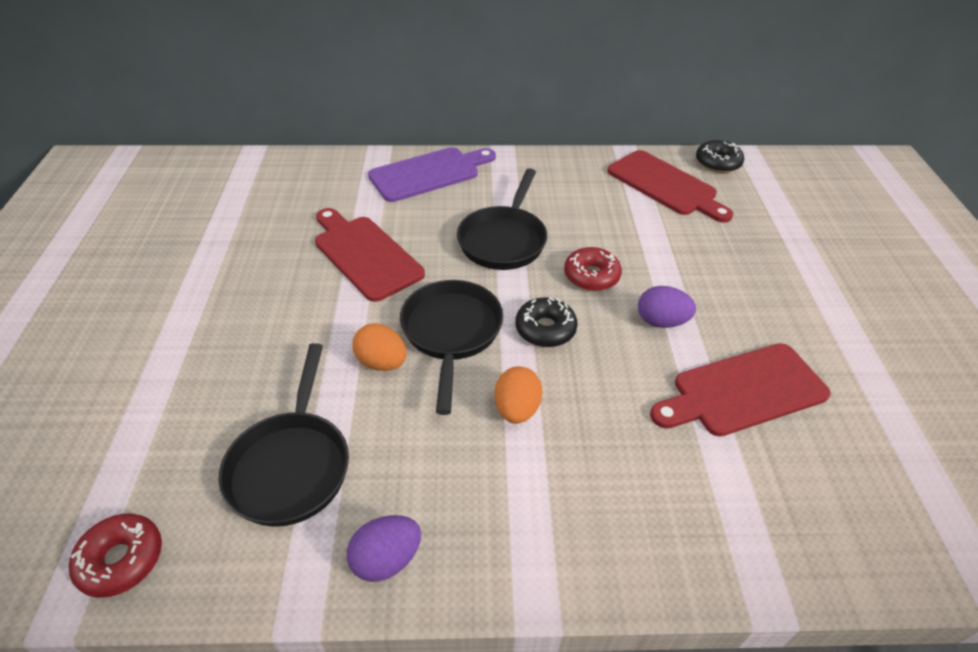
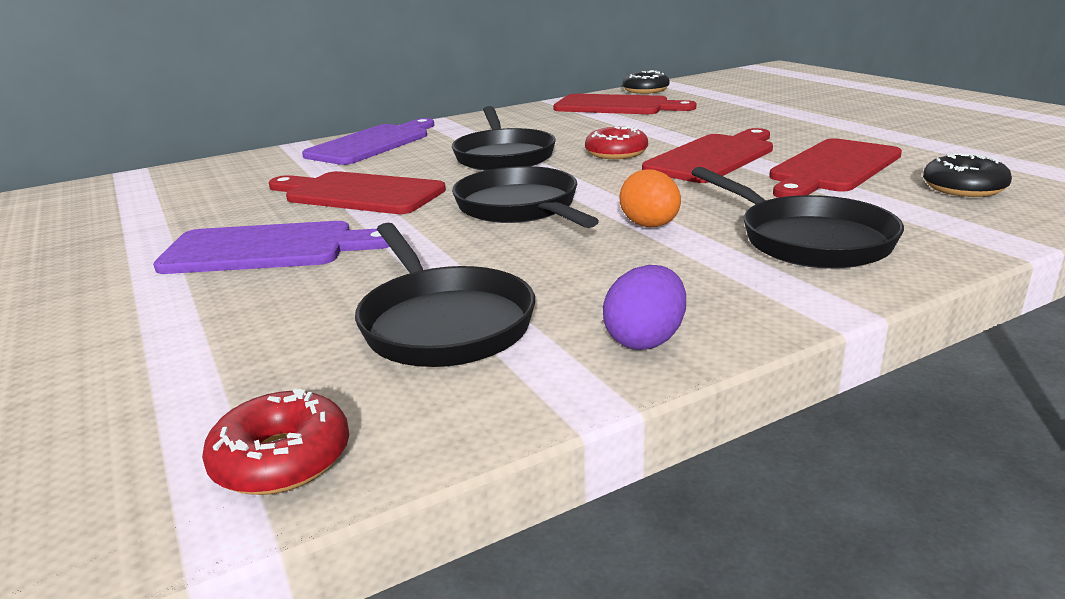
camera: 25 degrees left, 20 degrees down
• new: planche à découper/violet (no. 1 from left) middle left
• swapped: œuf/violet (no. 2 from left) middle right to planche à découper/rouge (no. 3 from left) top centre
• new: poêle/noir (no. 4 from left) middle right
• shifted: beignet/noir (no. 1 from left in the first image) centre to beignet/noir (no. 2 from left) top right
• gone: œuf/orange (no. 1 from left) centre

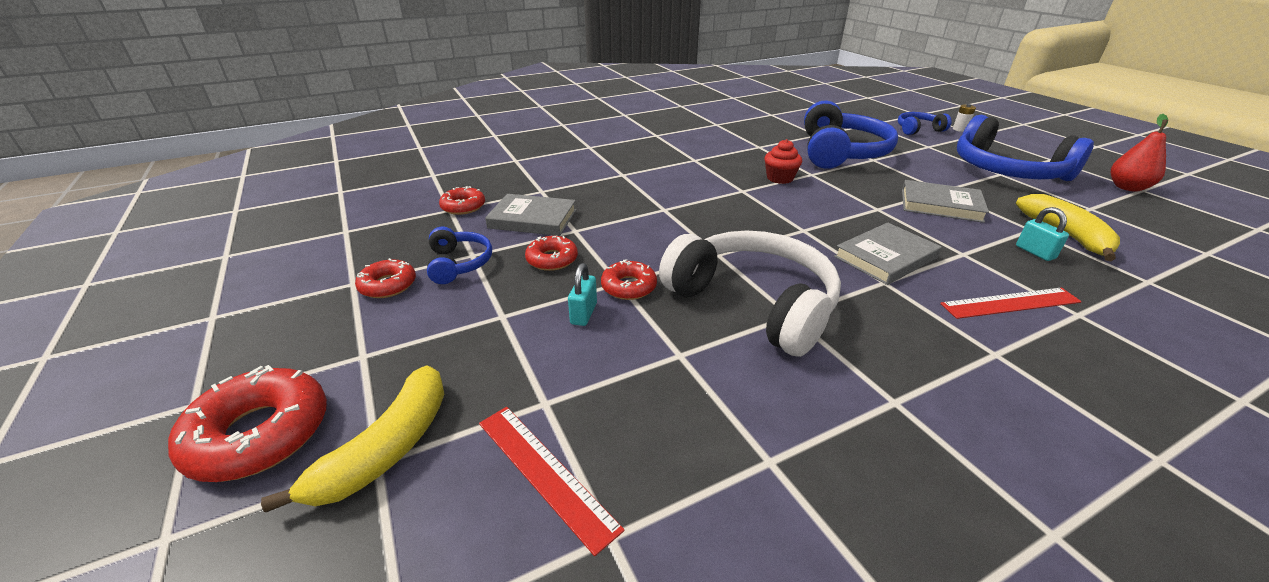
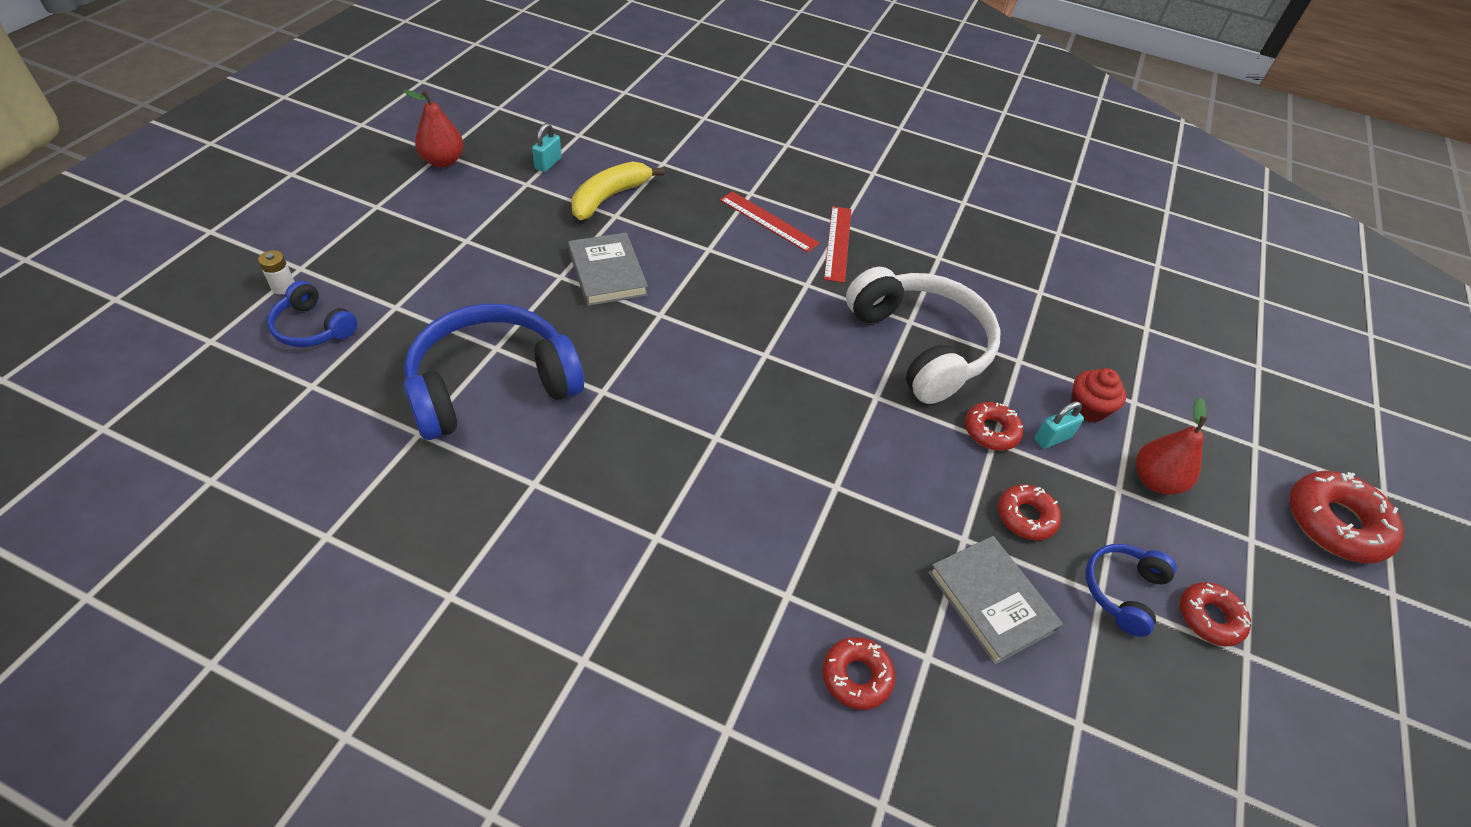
camera: 135 degrees left, 15 degrees up
• shifted: cadenas/turquoise (no. 2 from left in the first image) middle right to cadenas/turquoise (no. 1 from left) top centre
• shifted: beignet/rouge (no. 3 from left in the first image) centre to beignet/rouge (no. 1 from left) bottom centre
• shifted: règle/rouge (no. 1 from left in the first image) bottom centre to règle/rouge (no. 2 from left) top centre
• rotated: casque audio/blanc centre = centre 150 degrees clockwise
• shifted: muffin/rouge top centre to middle right
• new: poire/rouge (no. 2 from left) middle right
• gone: banane/jaune (no. 1 from left) bottom left
• gone: livre/gris (no. 2 from left) middle right
• gone: casque audio/bleu (no. 4 from left) top right

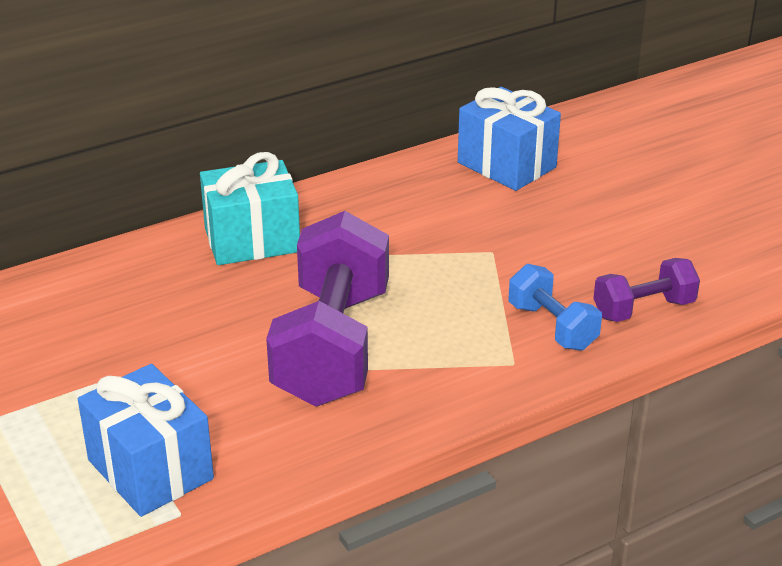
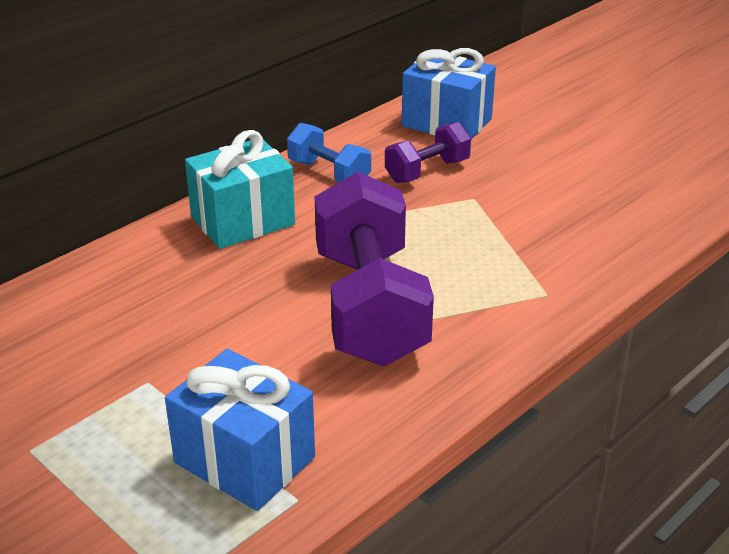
camera: 15 degrees left, 0 degrees up
• shifted: haltère/bleu middle right to top centre
• shifted: haltère/violet (no. 2 from left) middle right to top centre

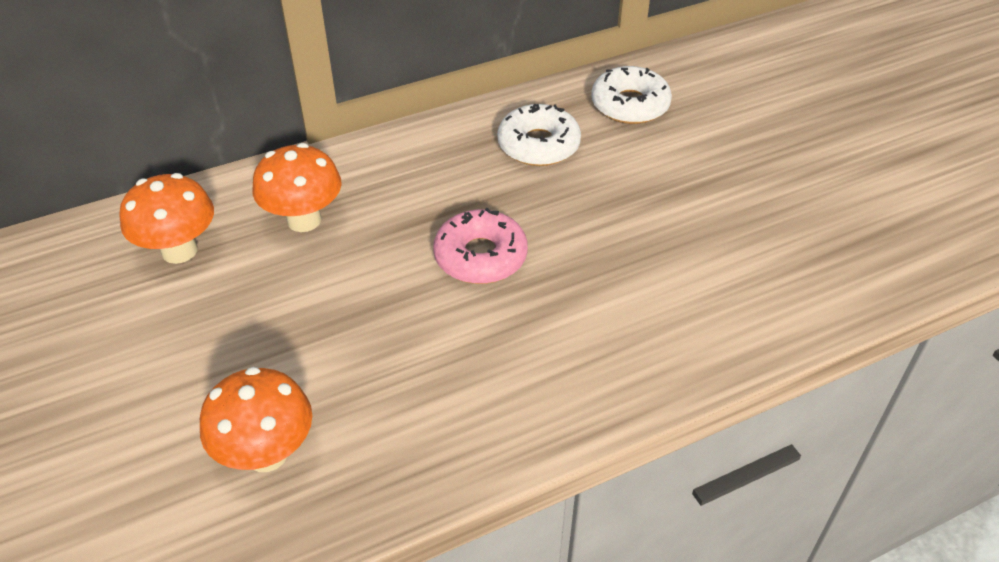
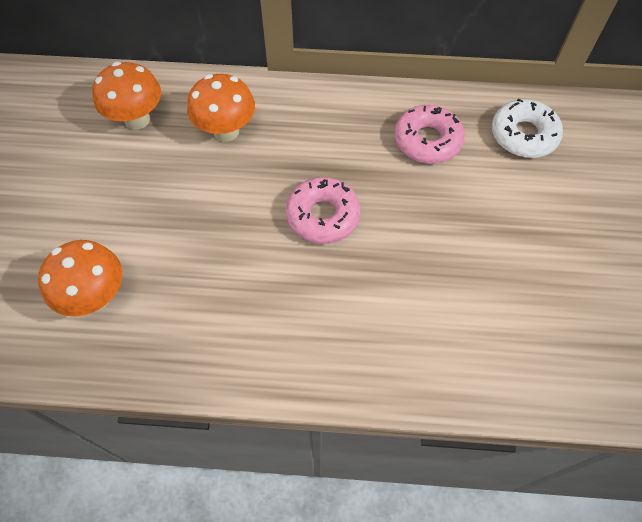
camera: 30 degrees right, 15 degrees up
• repainted: beignet/blanc (no. 1 from left) top centre to beignet/rose (no. 2 from left) top right

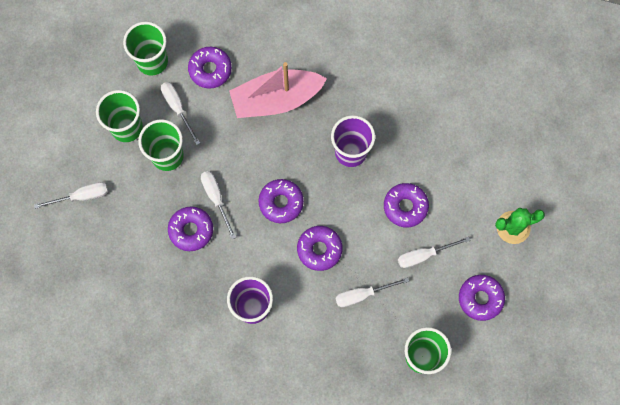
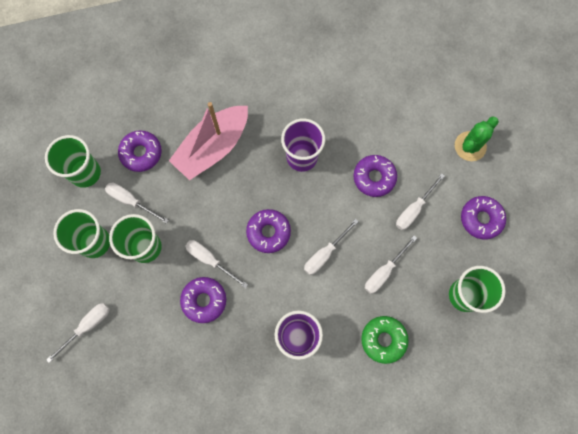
camera: 30 degrees left, 0 degrees up
• swapped: beignet/violet (no. 4 from left) centre to tournevis/blanc (no. 4 from left) centre
• new: beignet/vert bottom centre

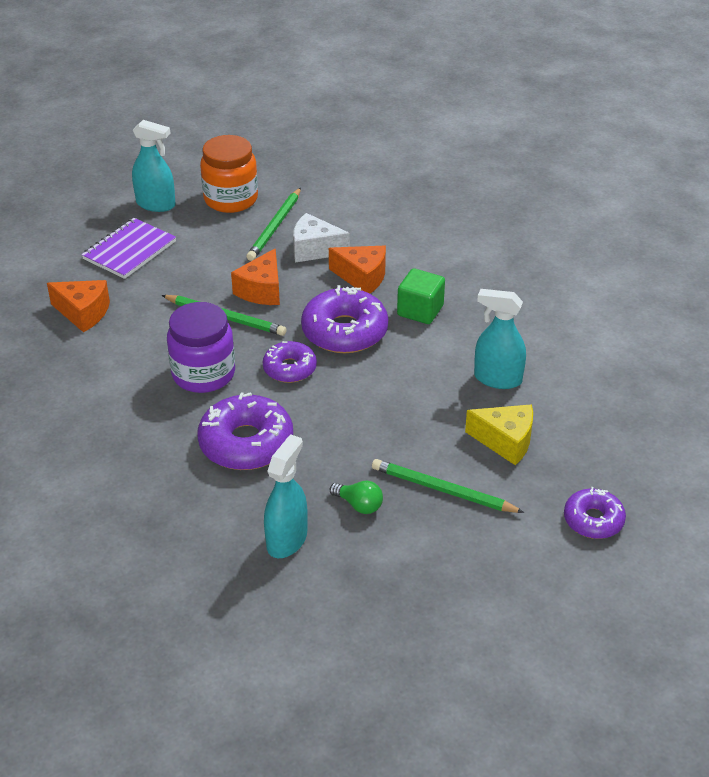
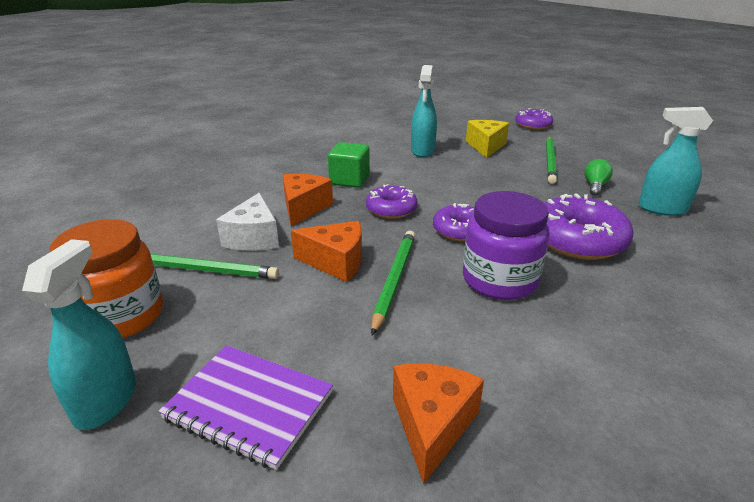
camera: 100 degrees left, 10 degrees down
• scaled: beignet/violet (no. 3 from left in the first image) centre = centre x0.60

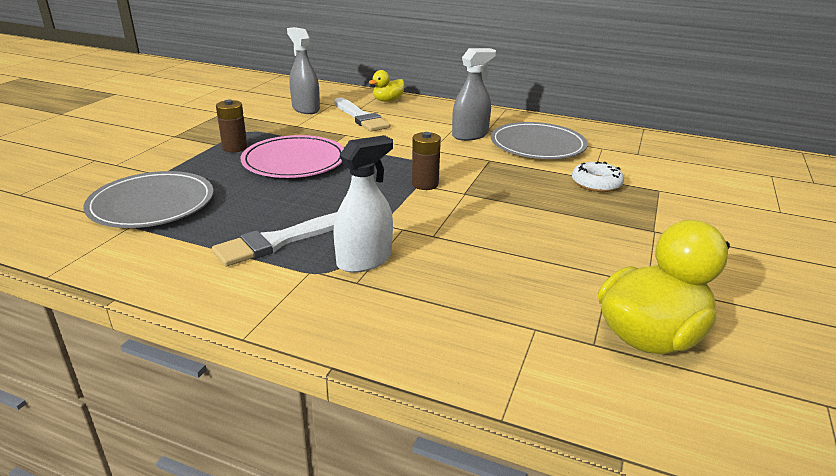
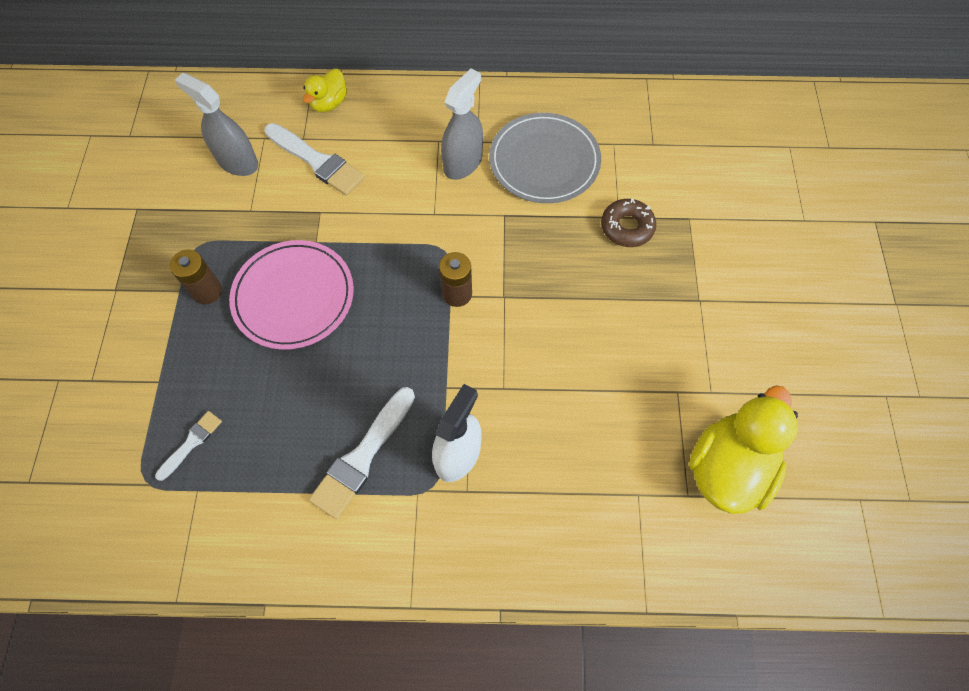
camera: 20 degrees left, 35 degrees up
• swapped: assiette/gris (no. 1 from left) middle left to pinceau/blanc (no. 1 from left) middle left
• repainted: beignet/blanc middle right to beignet/marron top centre

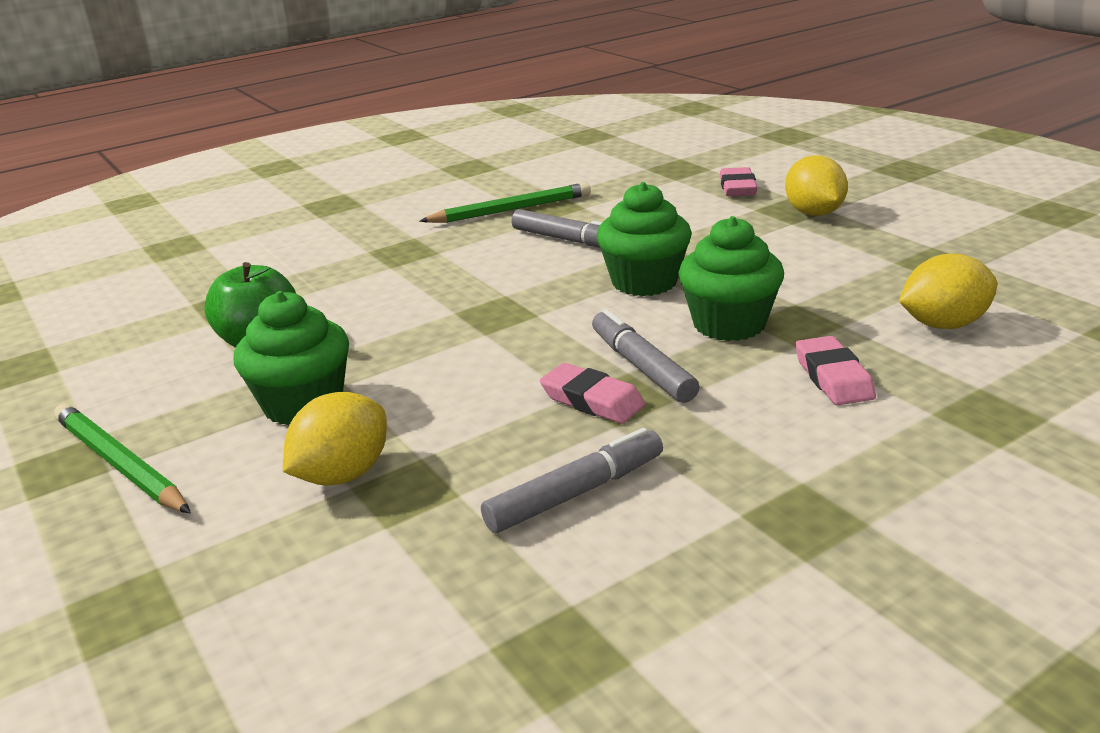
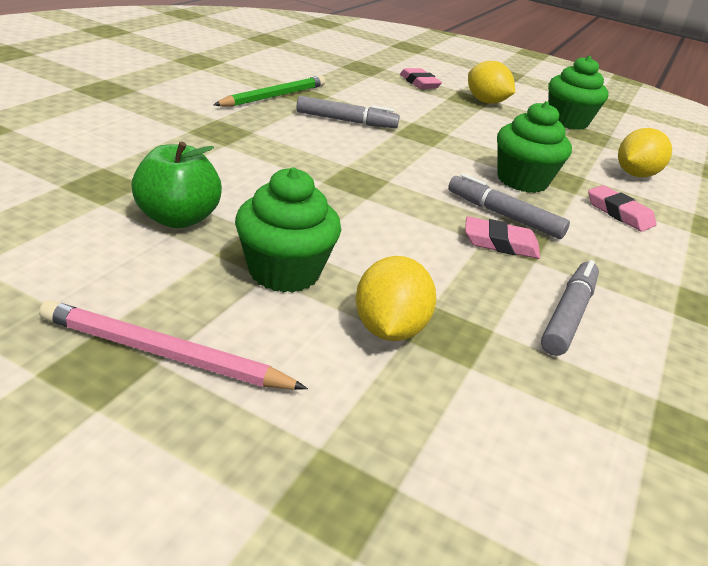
camera: 35 degrees left, 5 degrees up
• repainted: crayon/vert (no. 1 from left) middle left to crayon/rose middle left
• shifted: muffin/vert (no. 2 from left in the first image) top centre to muffin/vert (no. 3 from left) top right

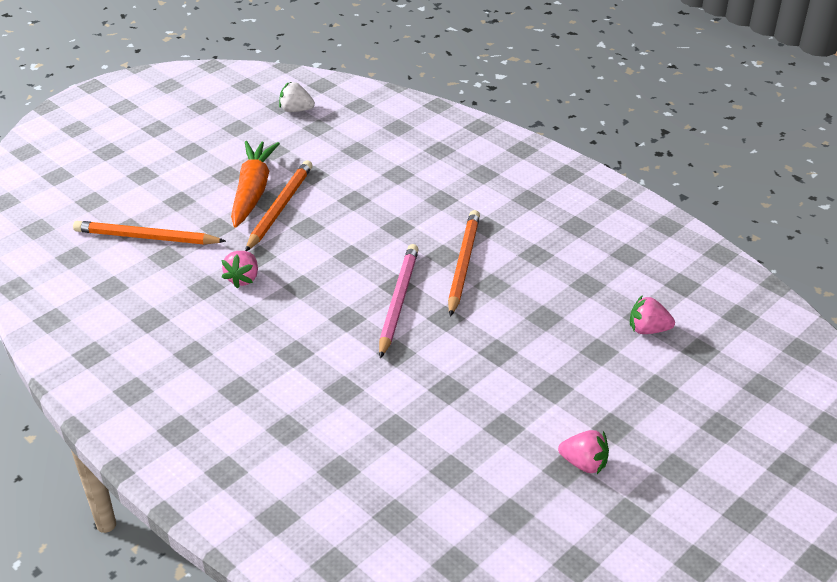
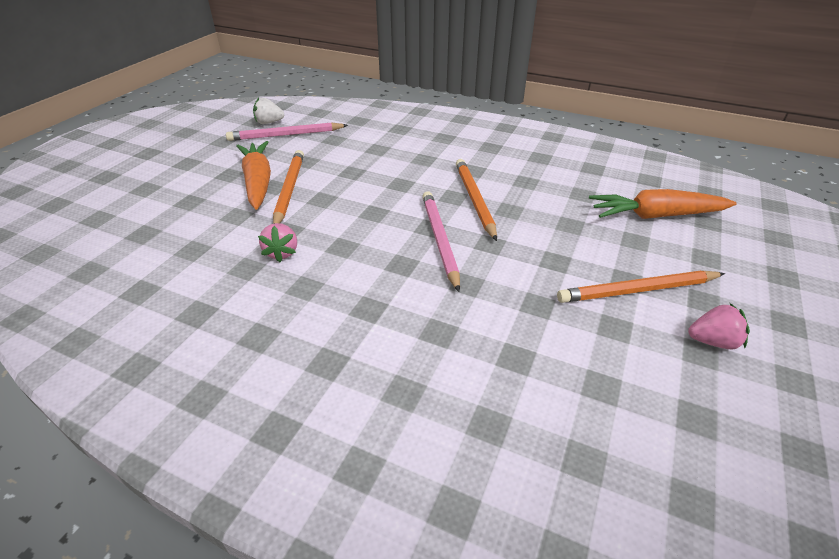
camera: 20 degrees left, 0 degrees up
• new: crayon/rose (no. 1 from left) top centre
• shifted: crayon/orange (no. 1 from left in the first image) middle left to crayon/orange (no. 3 from left) middle right
• swapped: fraise/rose (no. 3 from left) middle right to carotte/orange (no. 2 from left) middle right

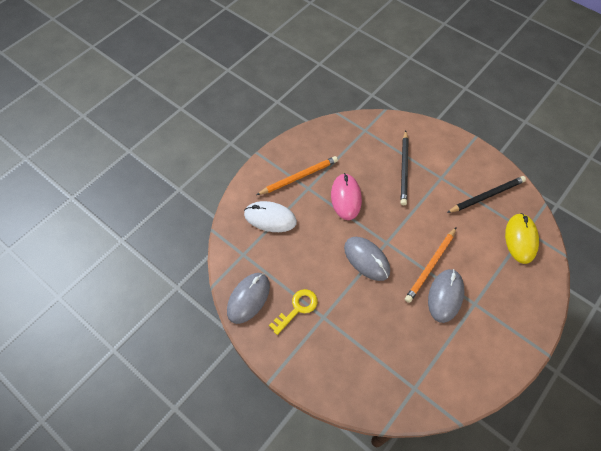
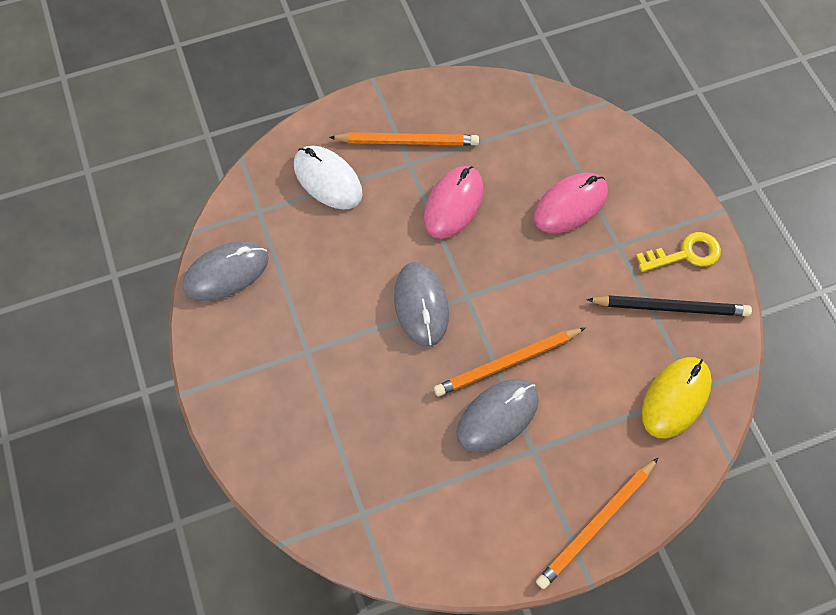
camera: 30 degrees right, 5 degrees up
• swapped: crayon/noir (no. 1 from left) middle right to souris/rose (no. 2 from left) top right
• new: crayon/orange (no. 3 from left) bottom right
• shifted: clé/jaune bottom centre to middle right

